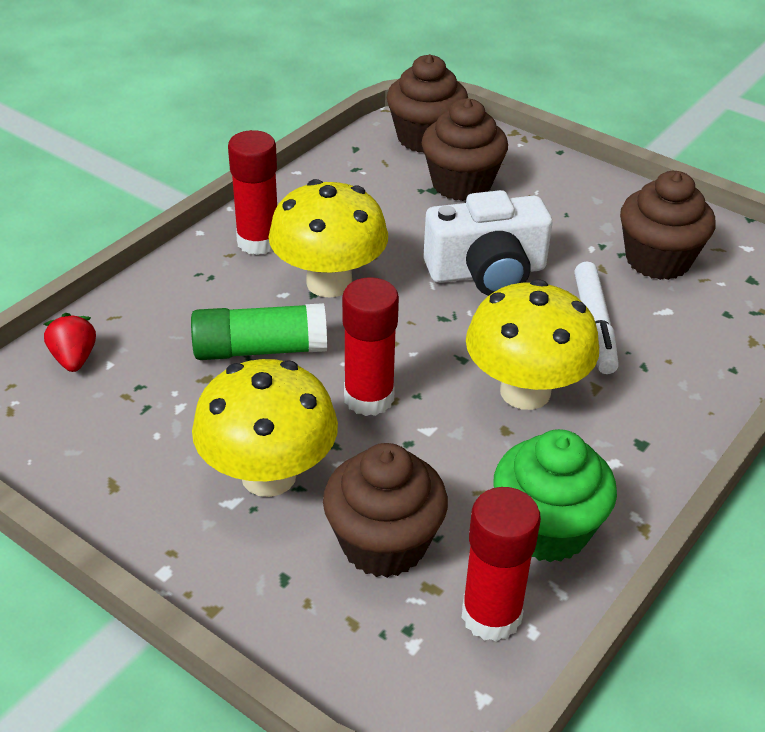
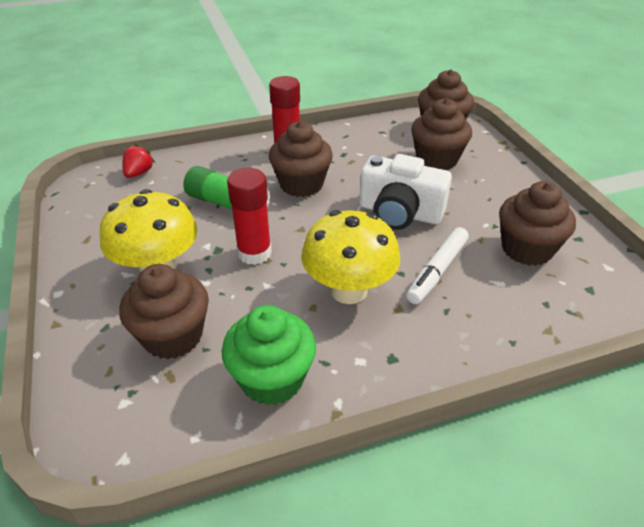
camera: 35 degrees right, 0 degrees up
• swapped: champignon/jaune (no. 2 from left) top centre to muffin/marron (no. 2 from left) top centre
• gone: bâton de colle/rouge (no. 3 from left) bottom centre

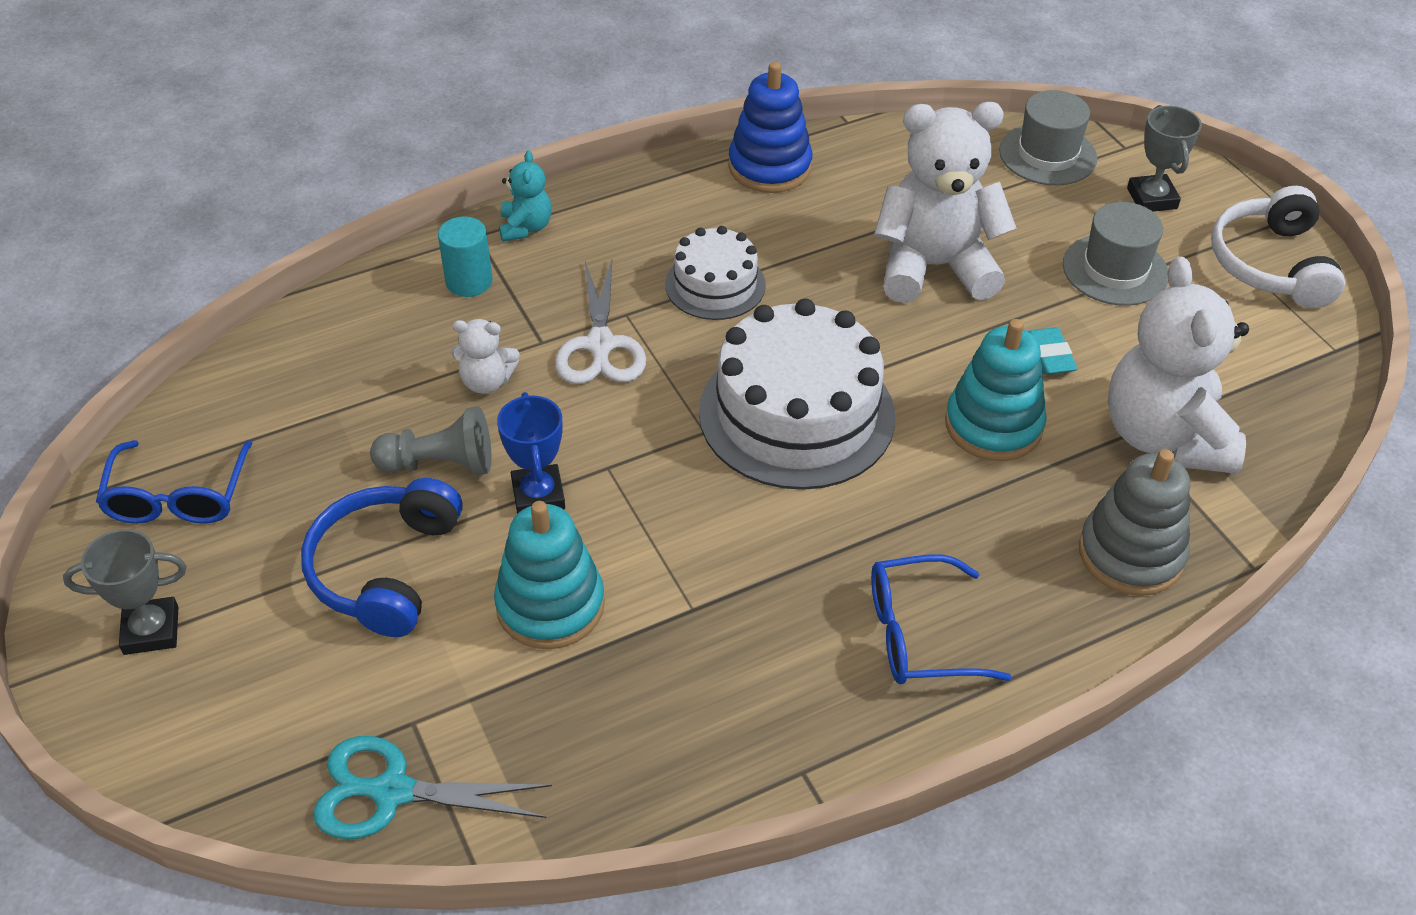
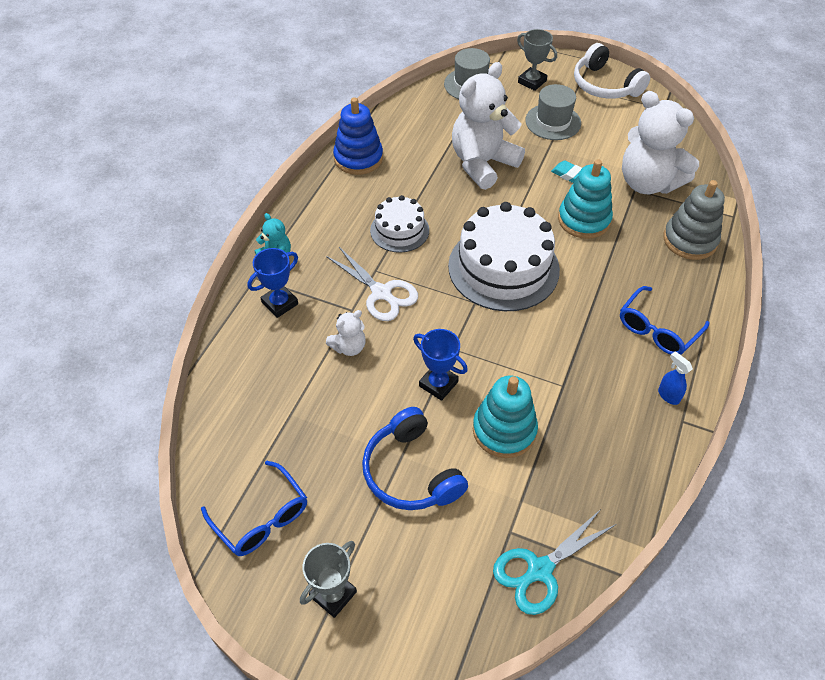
camera: 40 degrees left, 5 degrees up
• swapped: cylindre/turquoise top left to trophée/bleu (no. 1 from left) middle left
• new: vaporisateur/bleu middle right
• gone: pion/gris middle left

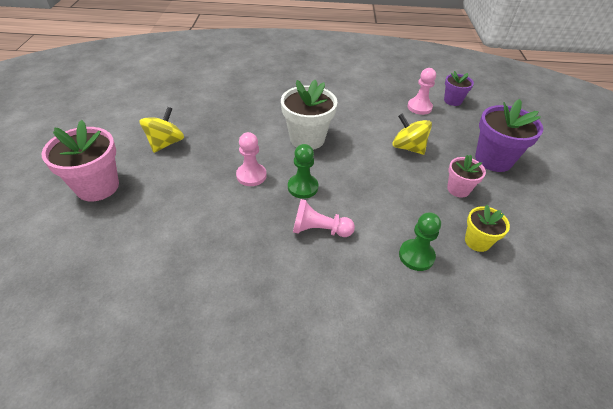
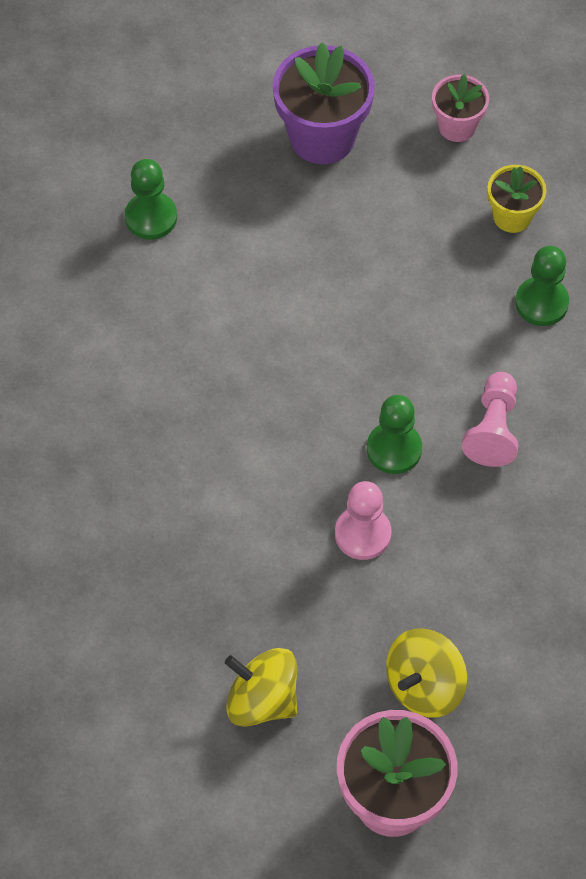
camera: 85 degrees left, 15 degrees up
• repainted: pion/rose (no. 3 from left) top right to pion/vert (no. 1 from left) top left
• shifted: toupie/jaune (no. 2 from left) top right to bottom right
• shifted: pot de fleurs/rose (no. 2 from left) middle right to top right
• gone: pot de fleurs/blanc top centre
• gone: pot de fleurs/violet (no. 1 from left) top right

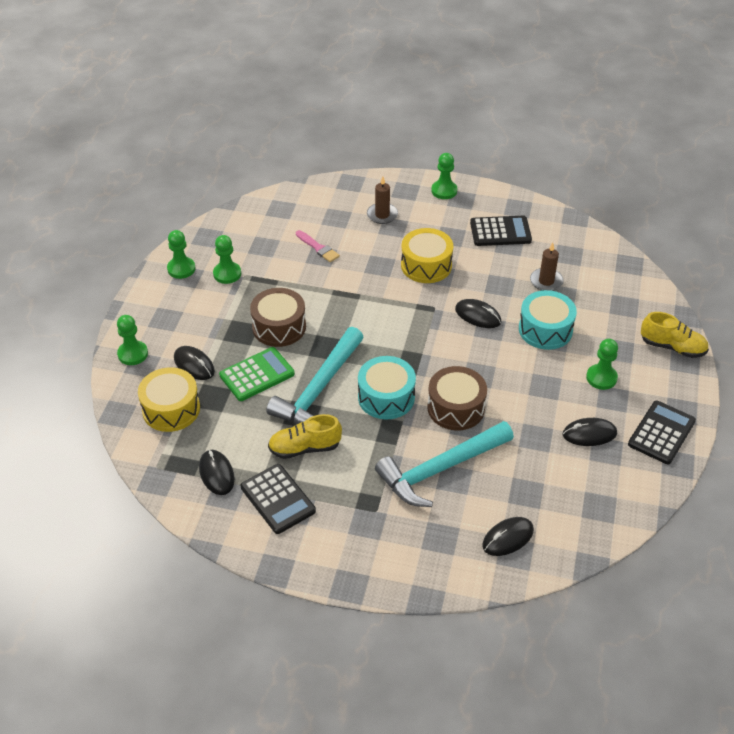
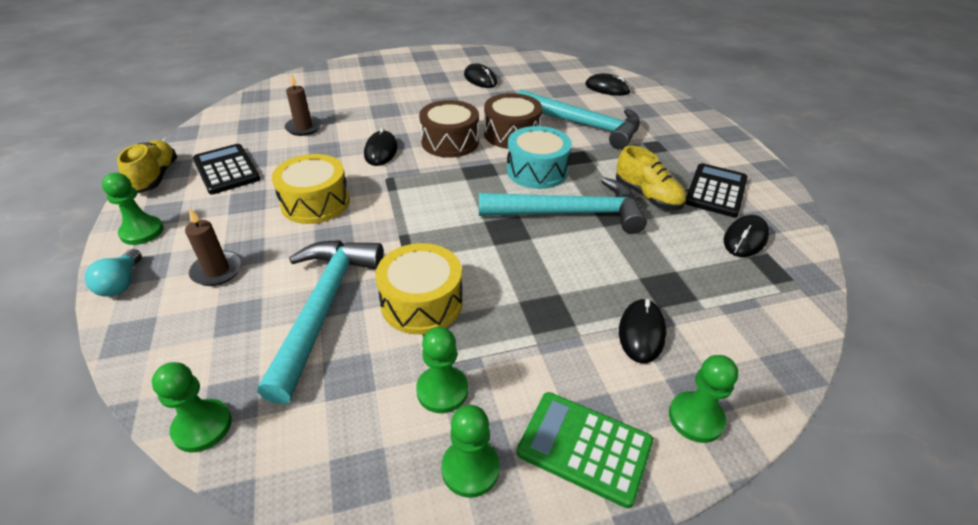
camera: 120 degrees left, 5 degrees down
• new: ampoule/turquoise middle left
• shifted: chaussure/jaune (no. 2 from left in the first image) middle right to chaussure/jaune (no. 1 from left) top left
• shifted: pion/vert (no. 5 from left in the first image) middle right to pion/vert (no. 2 from left) bottom left
• swapped: pinceau/rose centre to marteau/turquoise (no. 1 from left) middle left
• shifted: tambour/jaune (no. 1 from left in the first image) middle left to tambour/jaune (no. 2 from left) centre
• shifted: tambour/marron (no. 1 from left) centre to top centre
• shifted: calculatrice/vert centre to bottom centre
• gone: tambour/turquoise (no. 2 from left) middle right
• gone: calculatrice/noir (no. 3 from left) middle right

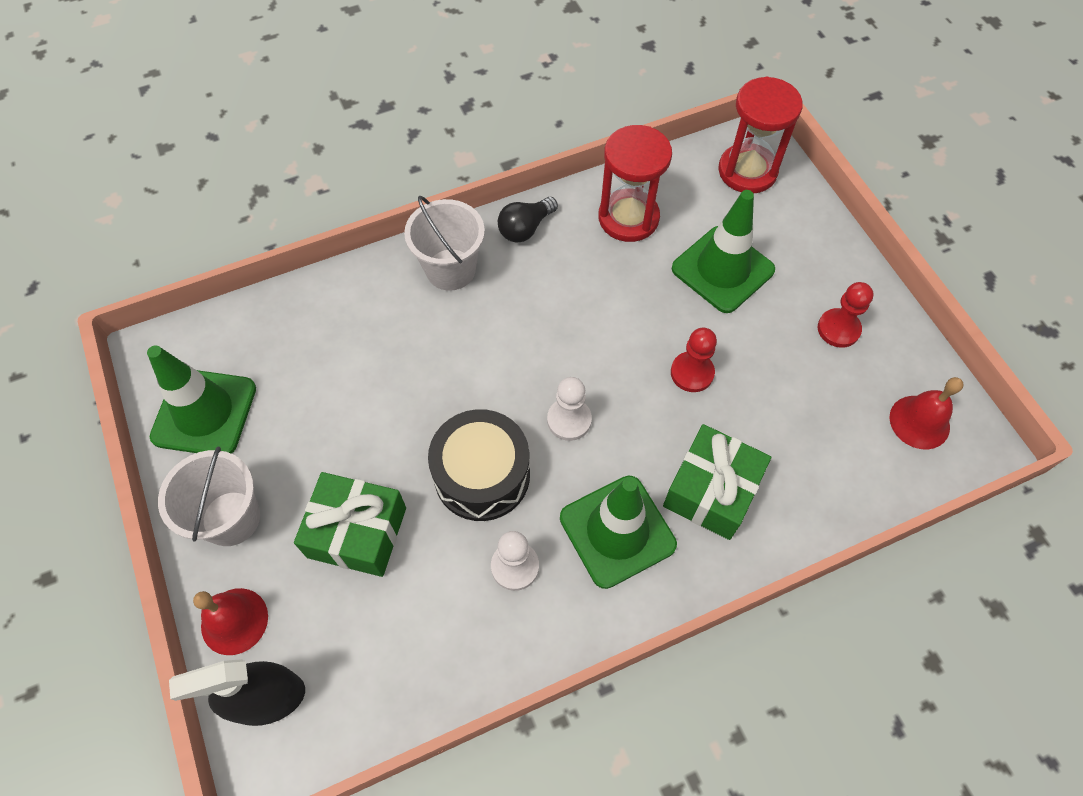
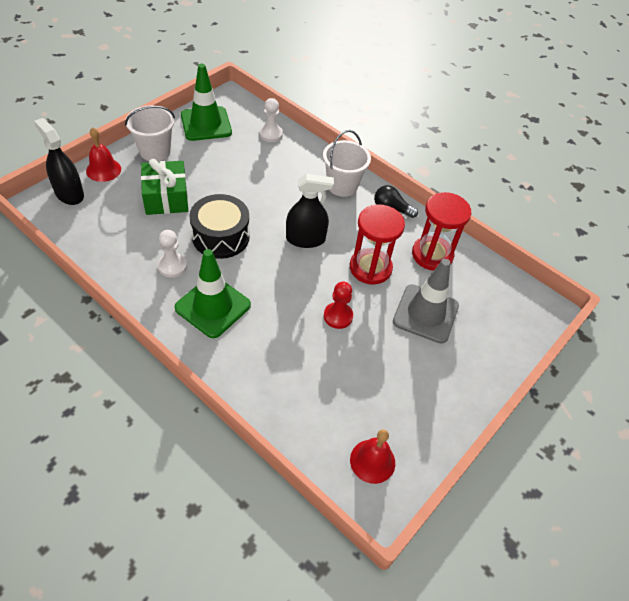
camera: 60 degrees right, 10 degrees down
• shifted: pion/blanc (no. 2 from left) centre to top centre
• new: vaporisateur/noir (no. 2 from left) centre
• shifted: sablier/rouge (no. 2 from left in the first image) top right to sablier/rouge (no. 1 from left) centre
• repainted: cône de chantier/vert (no. 3 from left) top right to cône de chantier/gris middle right
• gone: cadeau/vert (no. 2 from left) centre
• gone: pion/rouge (no. 2 from left) middle right

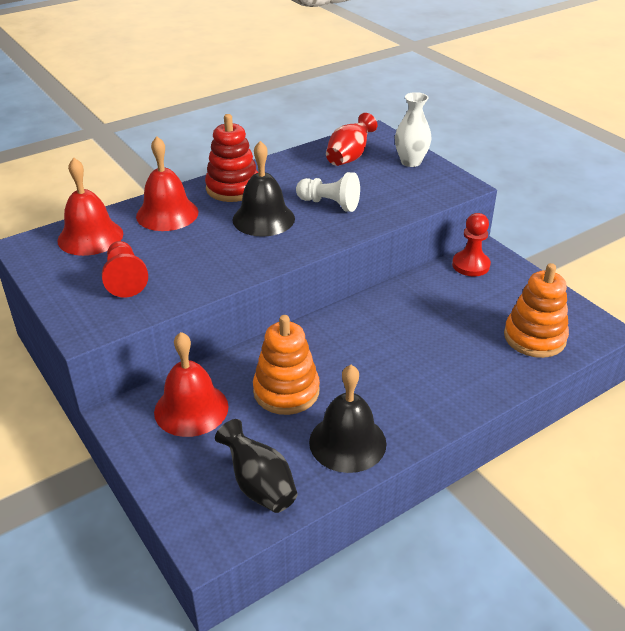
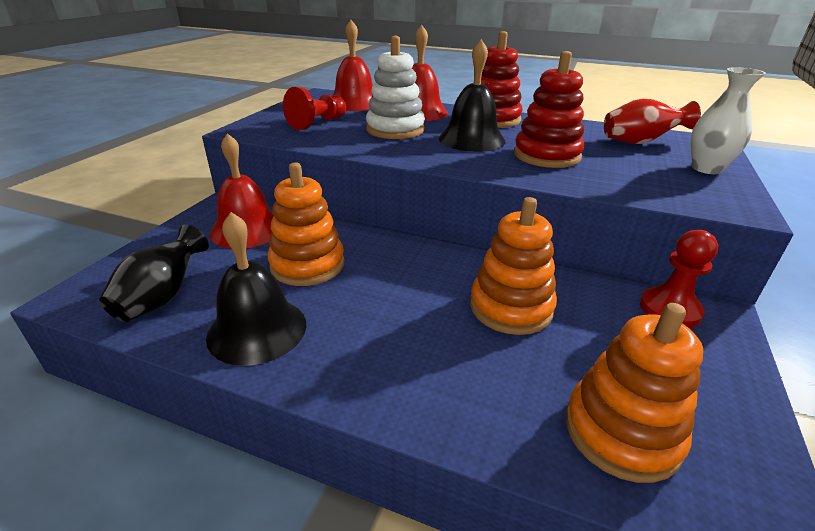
camera: 55 degrees right, 5 degrees down
• new: jouet à empiler/blanc top centre
• new: jouet à empiler/orange (no. 2 from left) centre
• swapped: pion/blanc top centre to jouet à empiler/rouge (no. 2 from left) top right

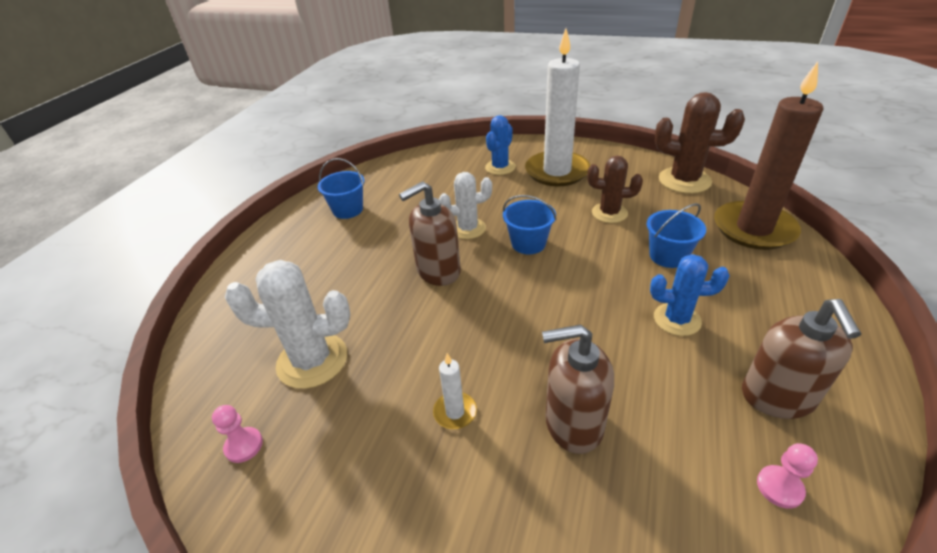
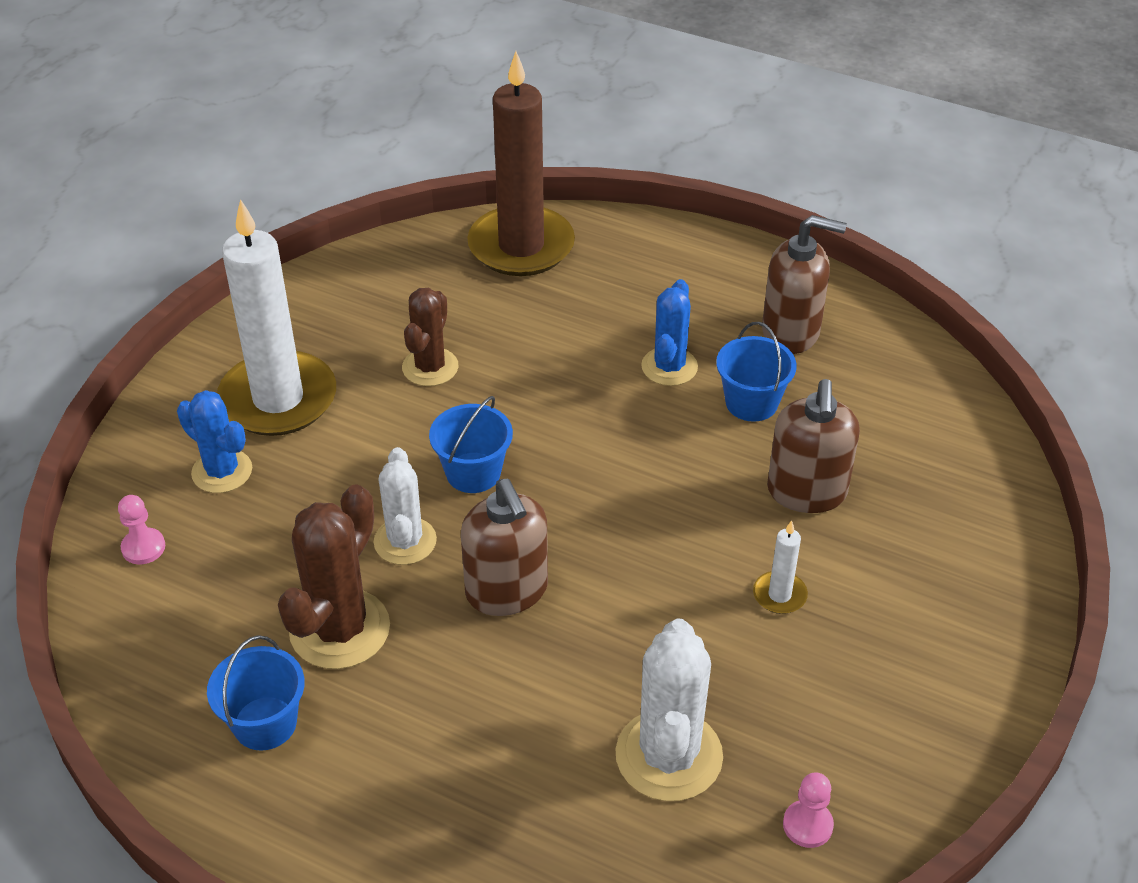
camera: 85 degrees left, 5 degrees up
• shifted: pion/rose (no. 2 from left in the first image) bottom right to pion/rose (no. 1 from left) middle left
• shifted: cactus/marron (no. 2 from left in the first image) top right to cactus/marron (no. 1 from left) middle left
• shifted: seau/bleu (no. 3 from left) middle right to centre

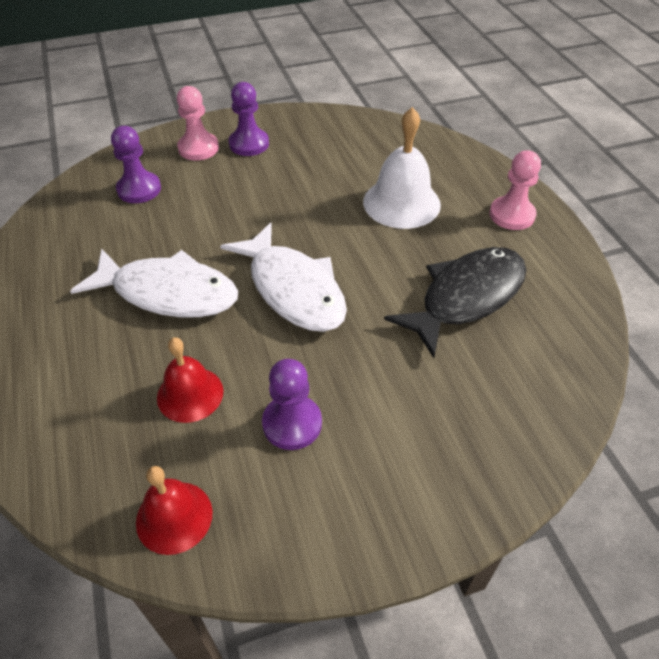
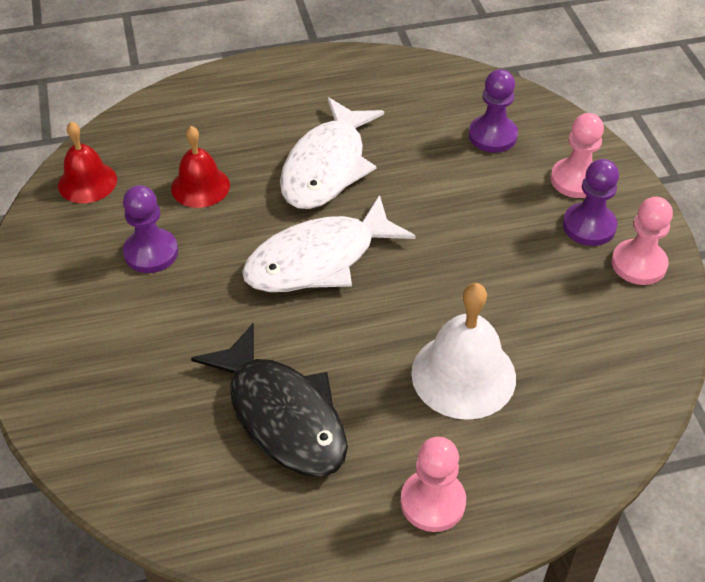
camera: 95 degrees right, 0 degrees up
• new: pion/rose (no. 3 from left) middle right

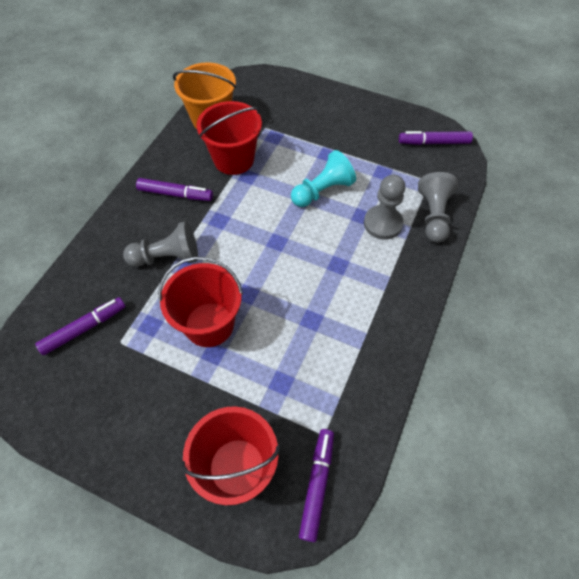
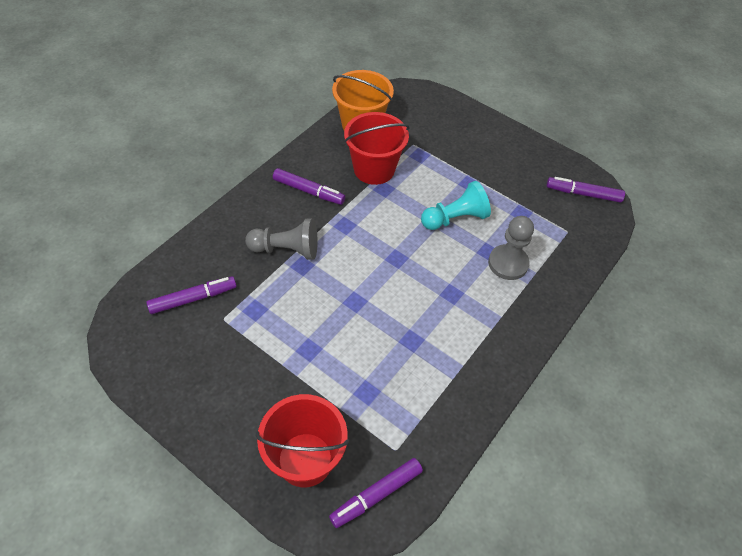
camera: 10 degrees right, 5 degrees down
• rotated: feutre/violet (no. 3 from left) bottom centre = bottom centre 150 degrees counterclockwise
• gone: seau/rouge (no. 1 from left) centre
• gone: pion/gris (no. 3 from left) middle right

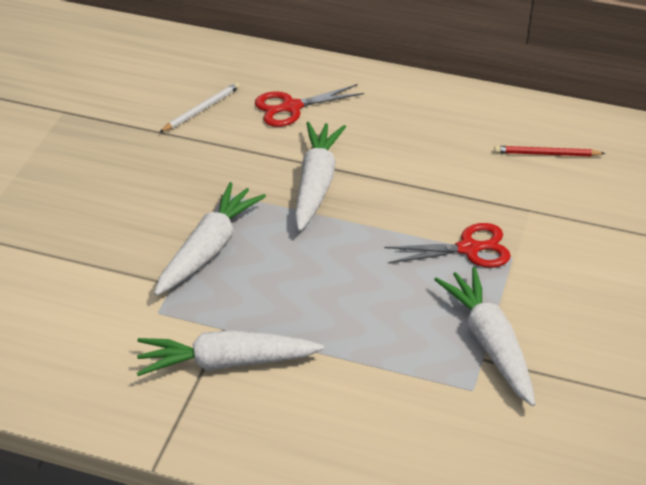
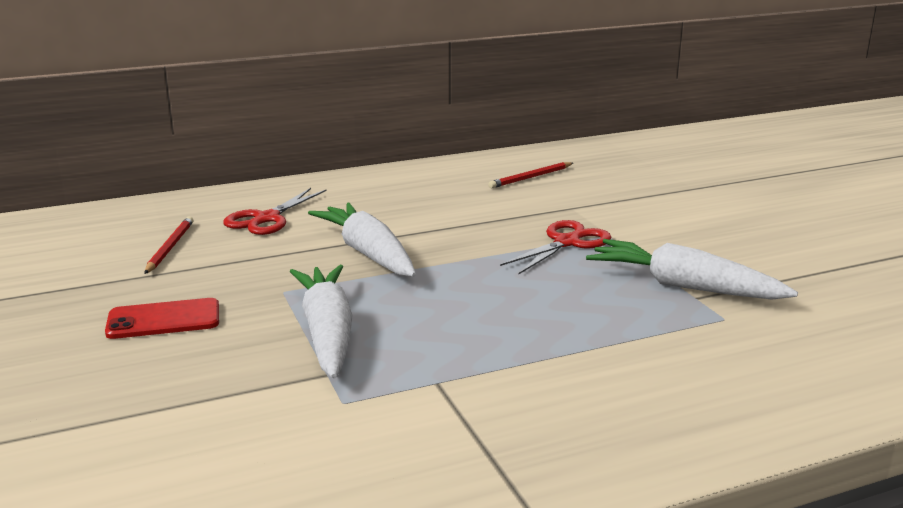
camera: 40 degrees left, 20 degrees down
• new: téléphone/rouge middle left
• repainted: crayon/blanc top left to crayon/rouge (no. 1 from left) middle left
• gone: carotte/blanc (no. 2 from left) bottom centre

